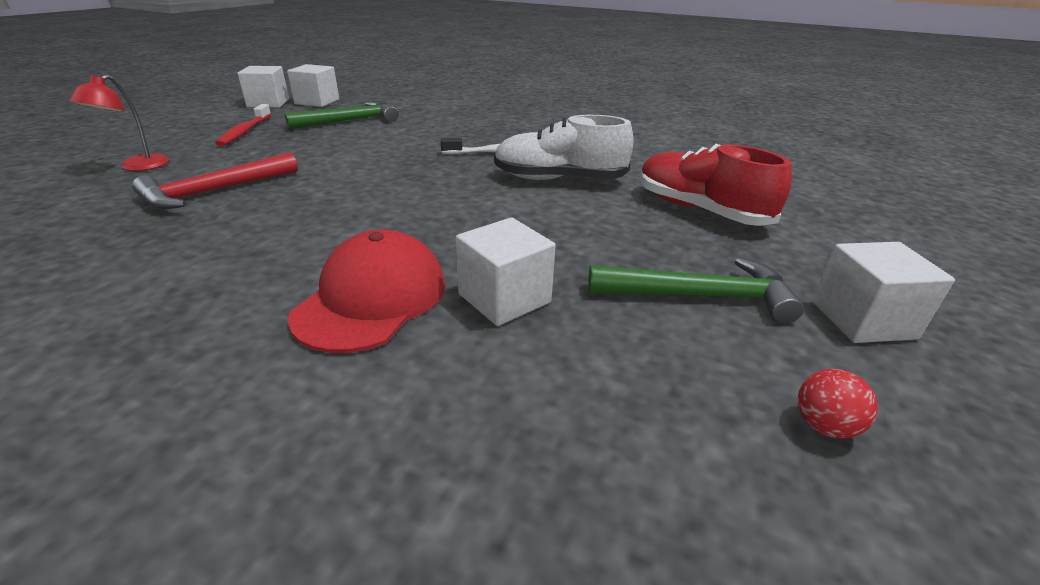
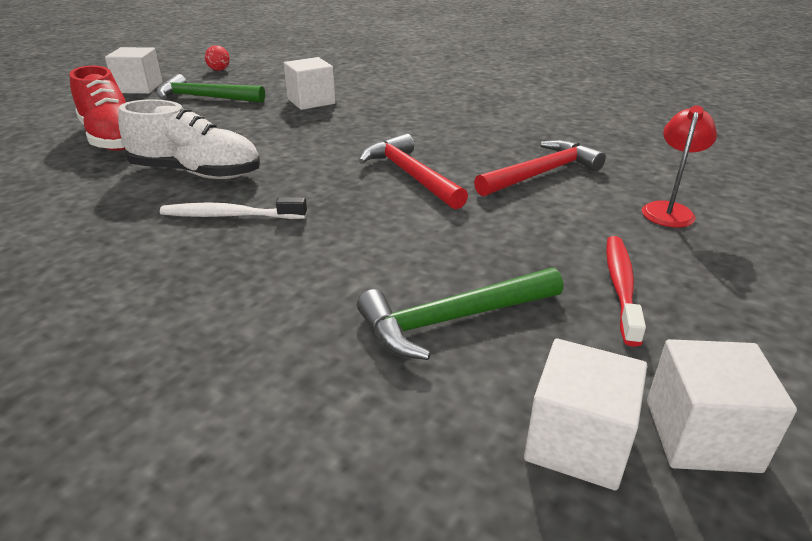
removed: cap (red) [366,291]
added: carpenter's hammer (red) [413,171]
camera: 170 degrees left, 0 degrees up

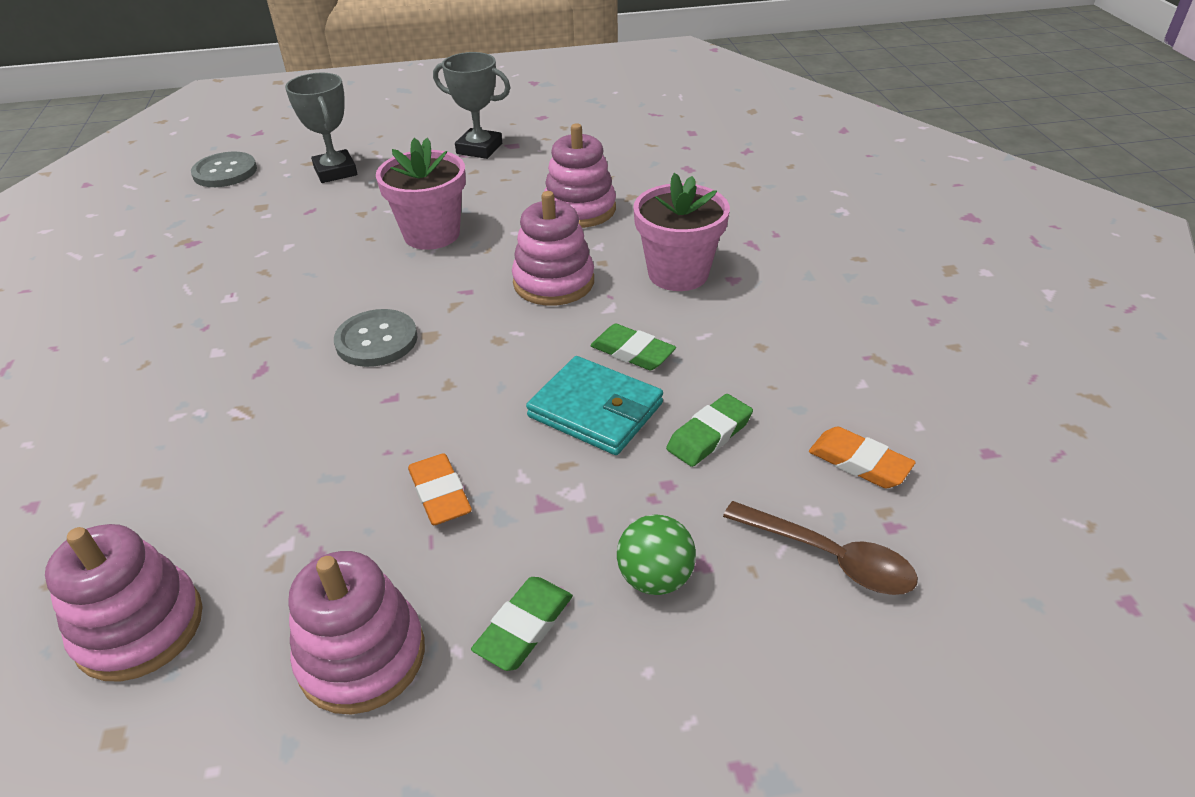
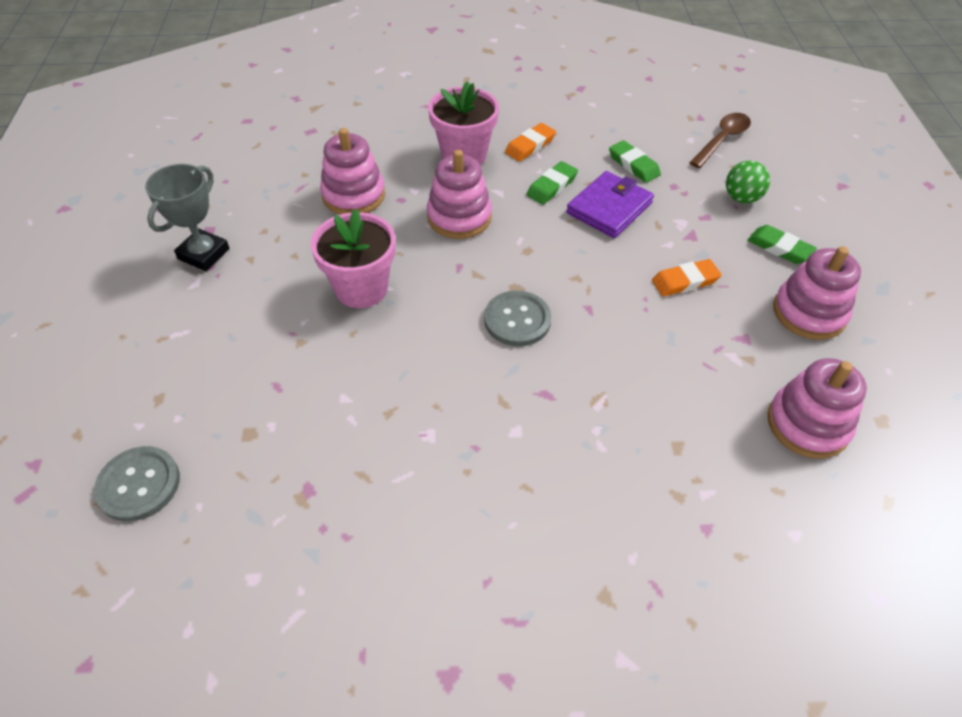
removed: prize cup (ash-grey) [321,128]
moved: eraser (orange-coloured) [862,457] to [530,142]
recoloured: wallet (turquoise) [594,405] to wallet (violet) [610,204]
camera: 85 degrees left, 10 degrees up

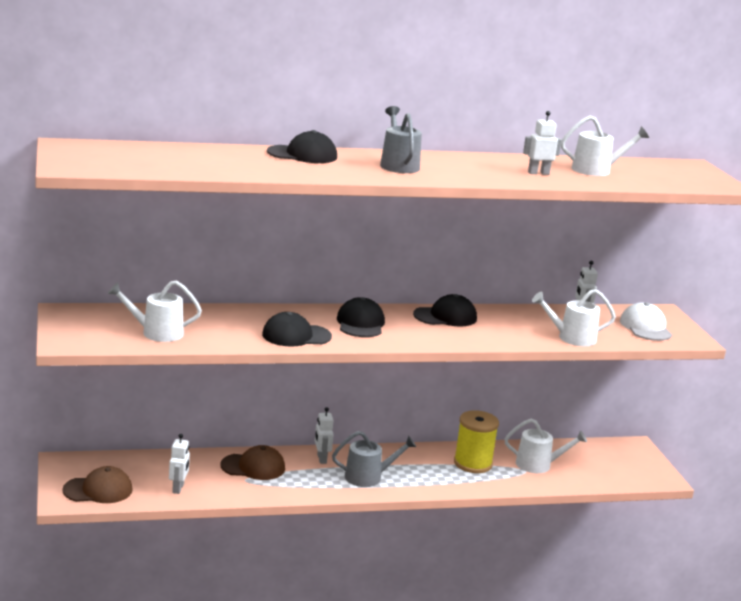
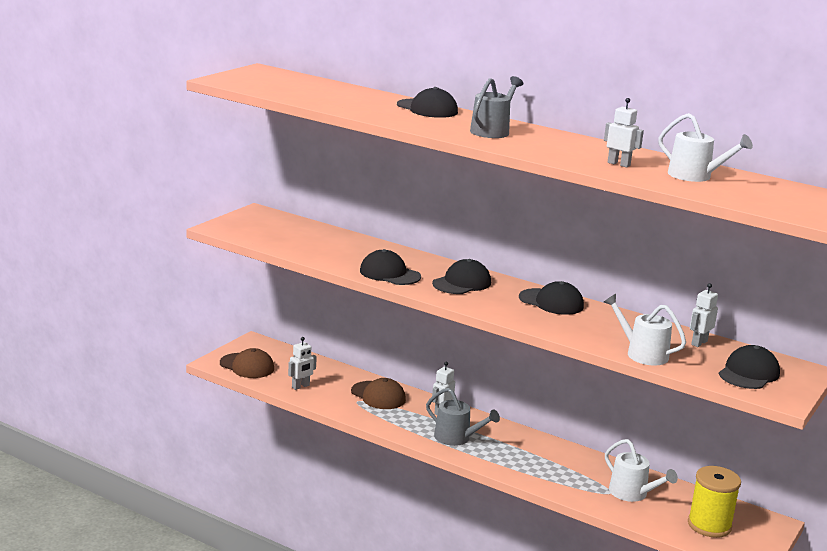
removed: watering can (snow-white) [155,311]
moved: reel of thread (golden) [476,441] to [714,502]
recoloured: cap (snow-white) [646,321] to cap (ebony) [749,367]
camera: 45 degrees right, 0 degrees up

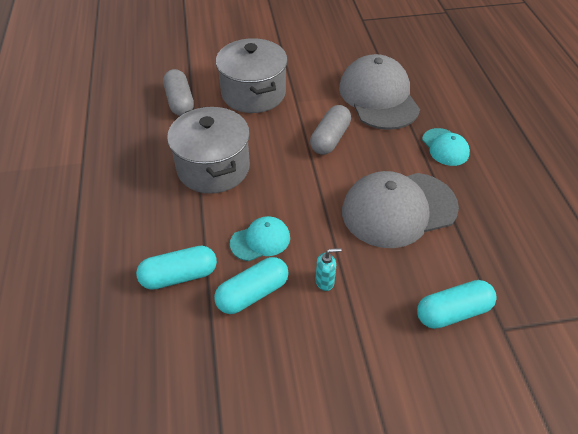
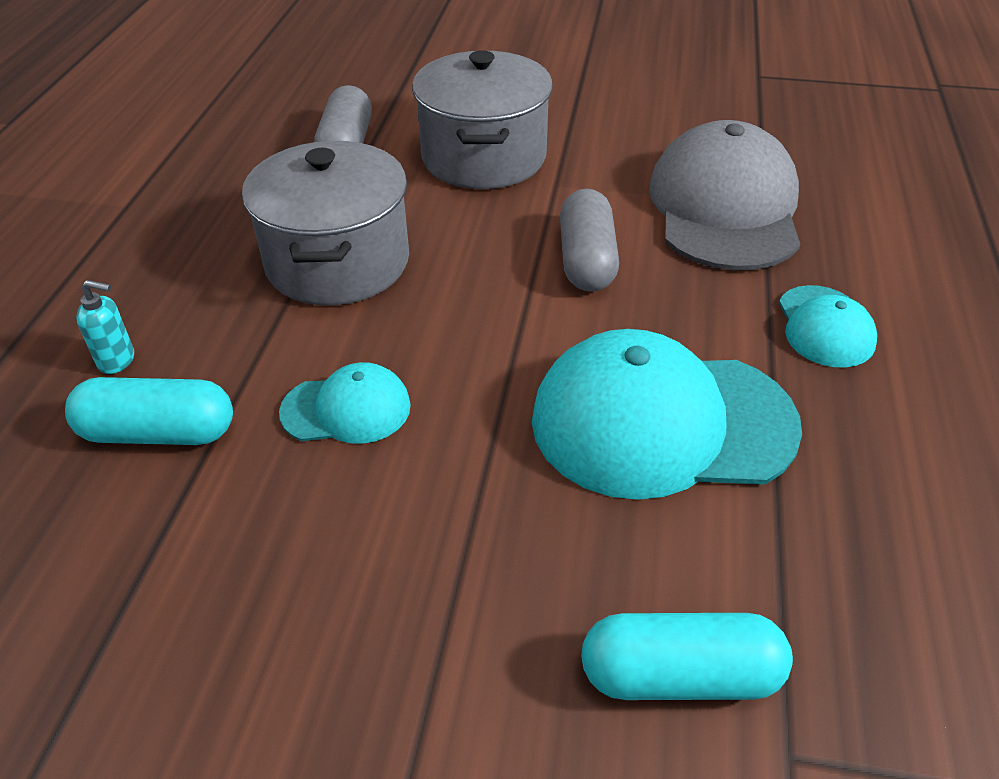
removed: pill shape (turquoise) [251,285]
moved: pump bottle (turquoise) [329,269] to [105,327]
recoloured: cap (ash-grey) [400,209] to cap (turquoise) [667,414]
turned: pill shape (ash-grey) [330,130] = [589,240] 45 degrees counterclockwise
camera: 20 degrees right, 5 degrees down

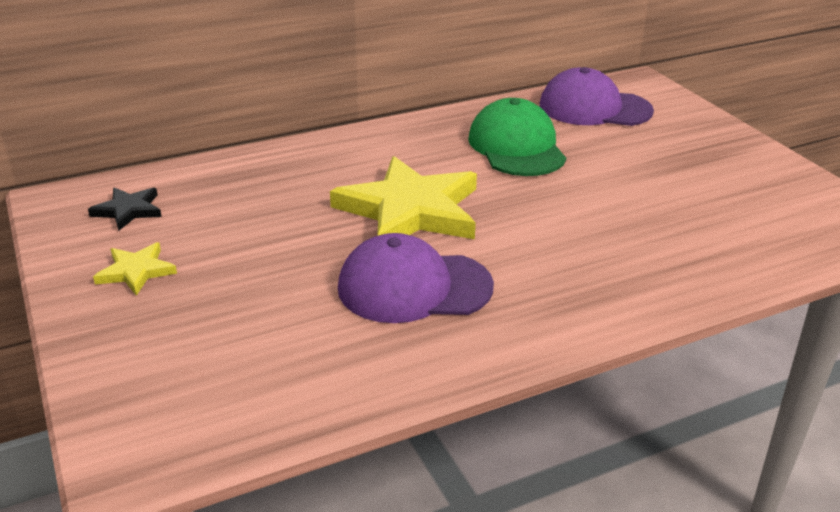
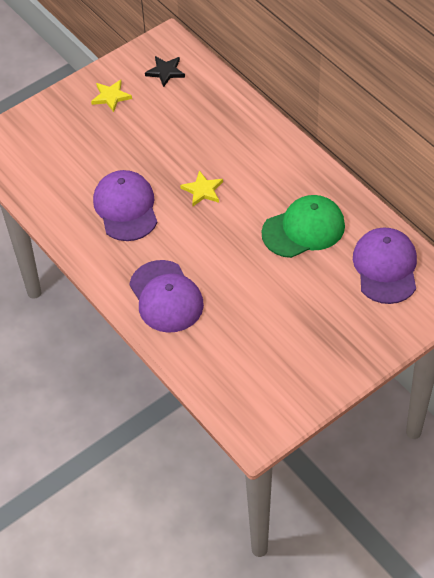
added: cap (violet) [166,296]
resized: five-pointed star (golden) [403,197] = [201,188] x0.46
camera: 80 degrees right, 20 degrees up

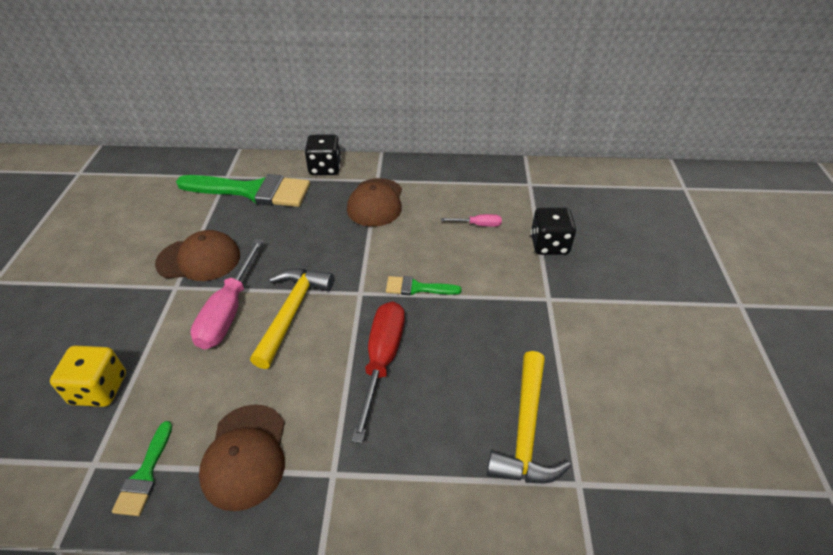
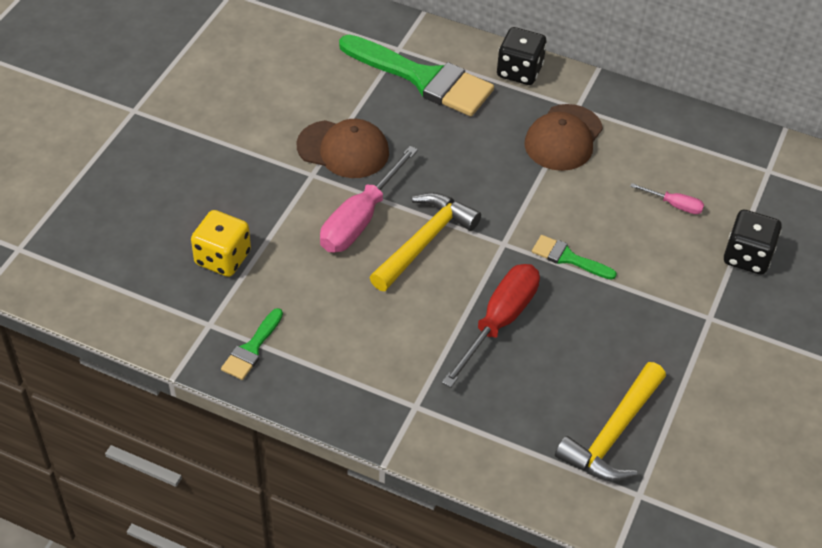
removed: cap (russet) [242,457]
camera: 20 degrees right, 5 degrees up

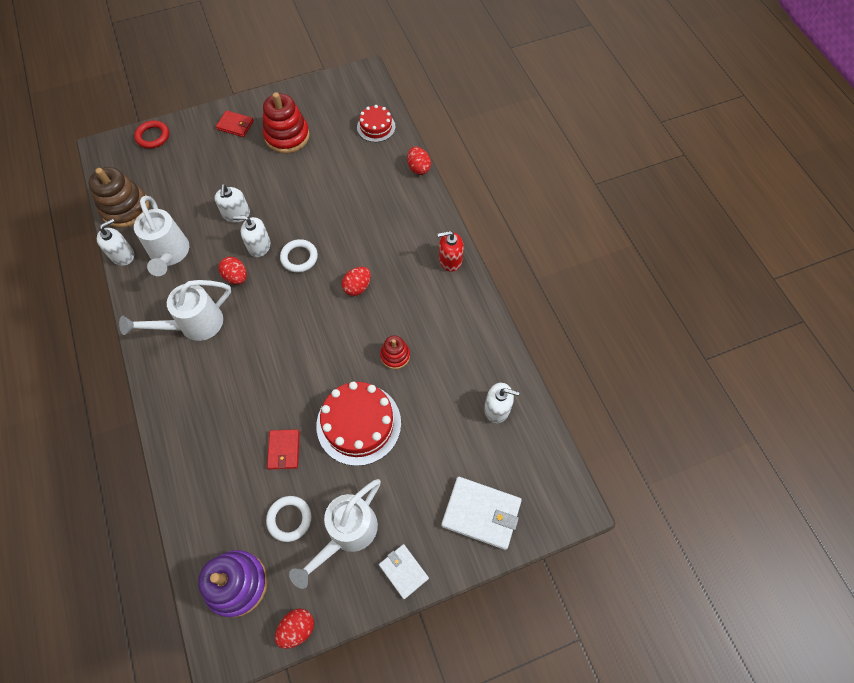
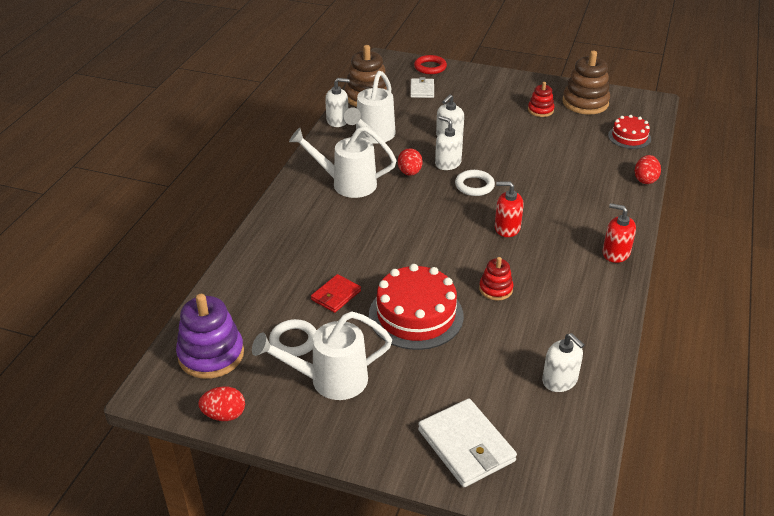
removed: wallet (red) [235,123]
added: ring stacker (russet) [586,83]
moved: wallet (snow-white) [404,571] to [422,87]
replaced: egg shape (red) [356,281] to pump bottle (red) [509,209]
resized: ring stacker (red) [286,122] = [541,99] x0.56
camera: 40 degrees right, 25 degrees down

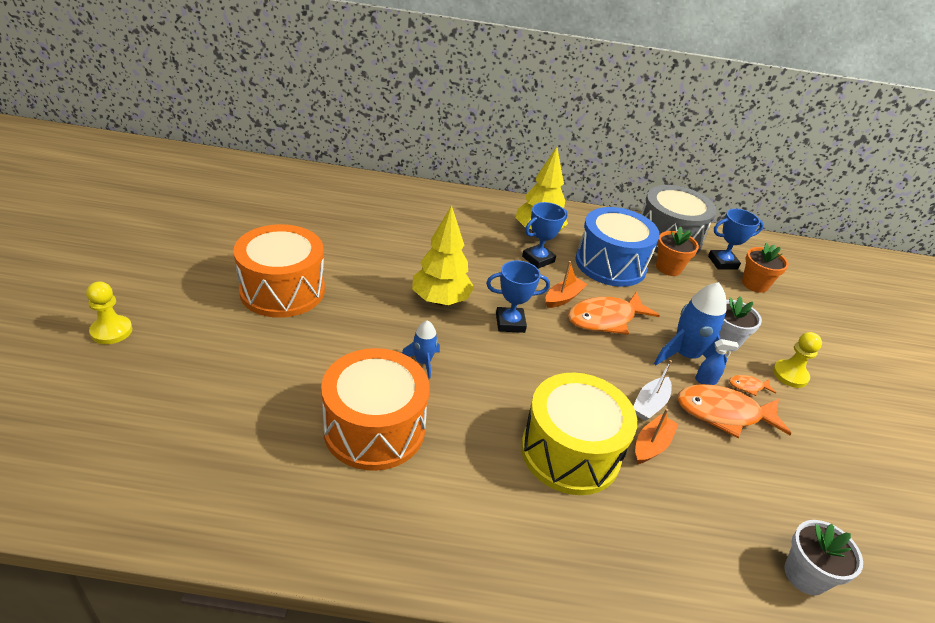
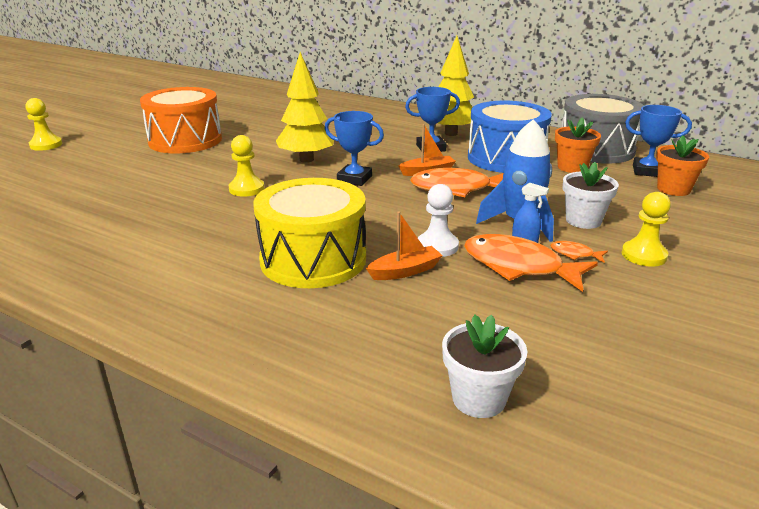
removed: toy drum (orange-coloured) [375,409]
replaced: spaceship (cobalt) [421,349] to chess pawn (golden) [246,166]; toy boat (snow-white) [652,390] to chess pawn (snow-white) [438,220]
camera: 30 degrees right, 10 degrees down

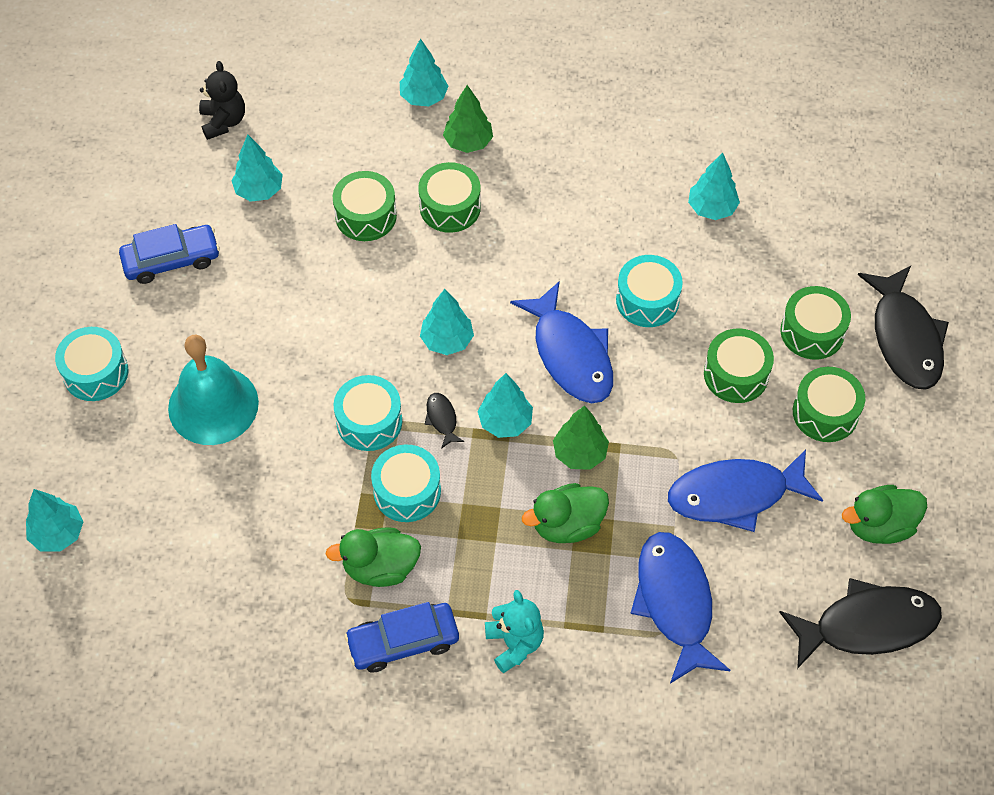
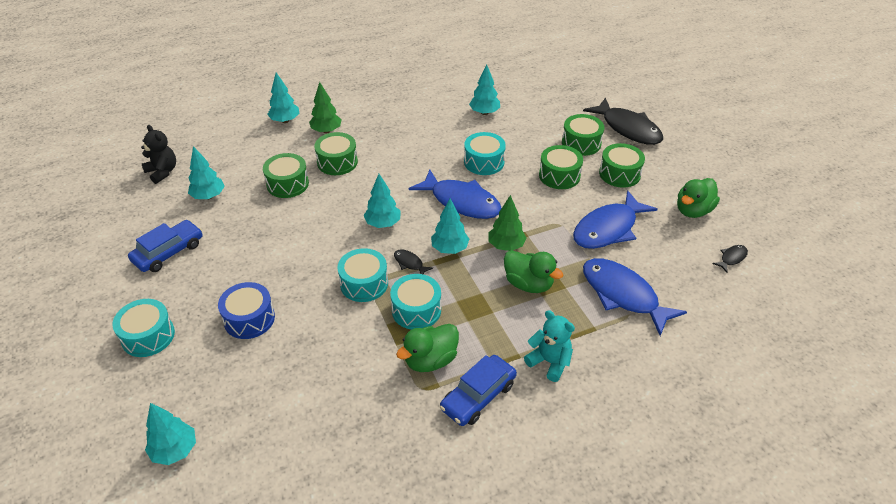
replaced: bell (turquoise) [213,390] to toy drum (cobalt) [246,310]
turned: duck (emerald) [565,513] = [534,271] 90 degrees counterclockwise
resized: fish figure (ebony) [860,623] = [730,259] x0.42
camera: 30 degrees left, 15 degrees down

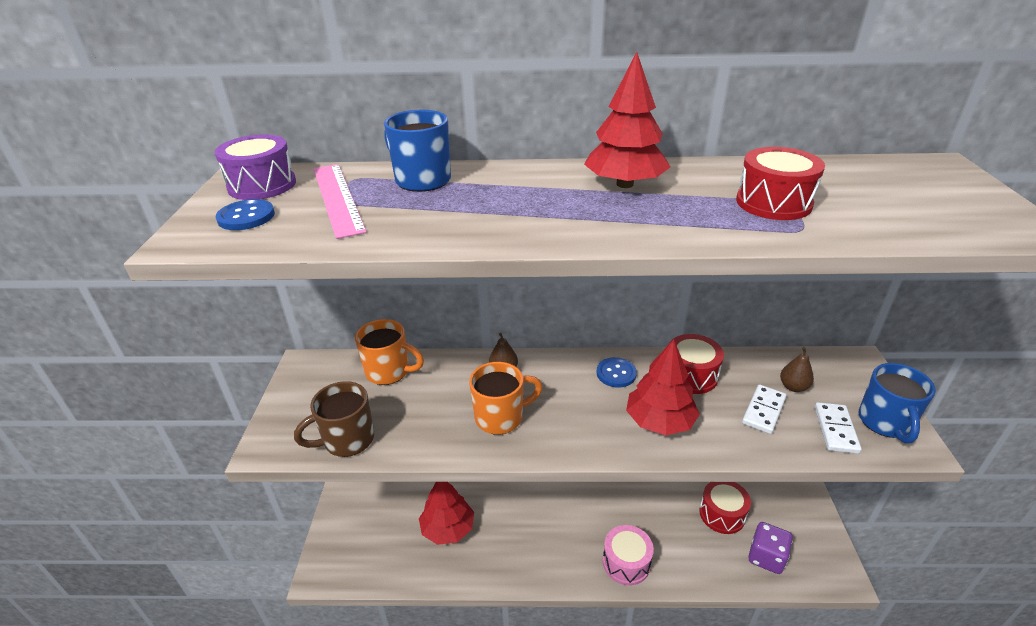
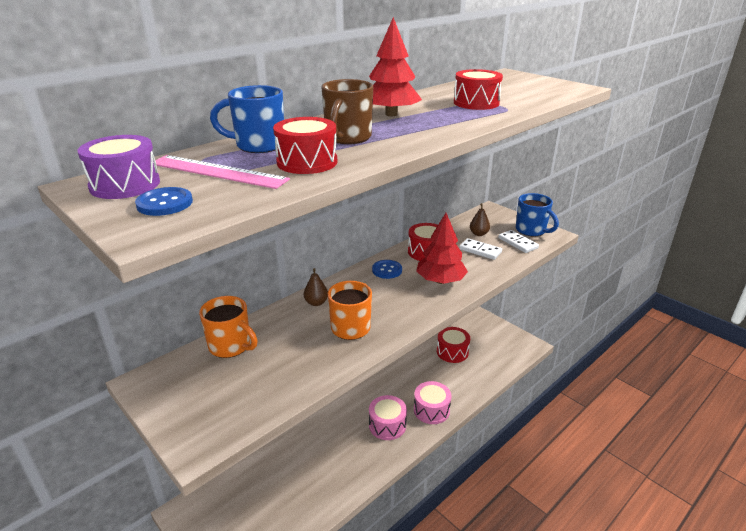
removed: toy tree (red) [446,513]; dice (violet) [770,548]
added: toy drum (red) [305,145]; toy drum (rose-pink) [388,417]
moved: mug (russet) [334,419] to [347,111]
turned: mug (orange-coloured) [389,352] = [228,327] 60 degrees clockwise; domino (snow-white) [764,409] = [480,249] 45 degrees counterclockwise
camera: 45 degrees left, 5 degrees down

